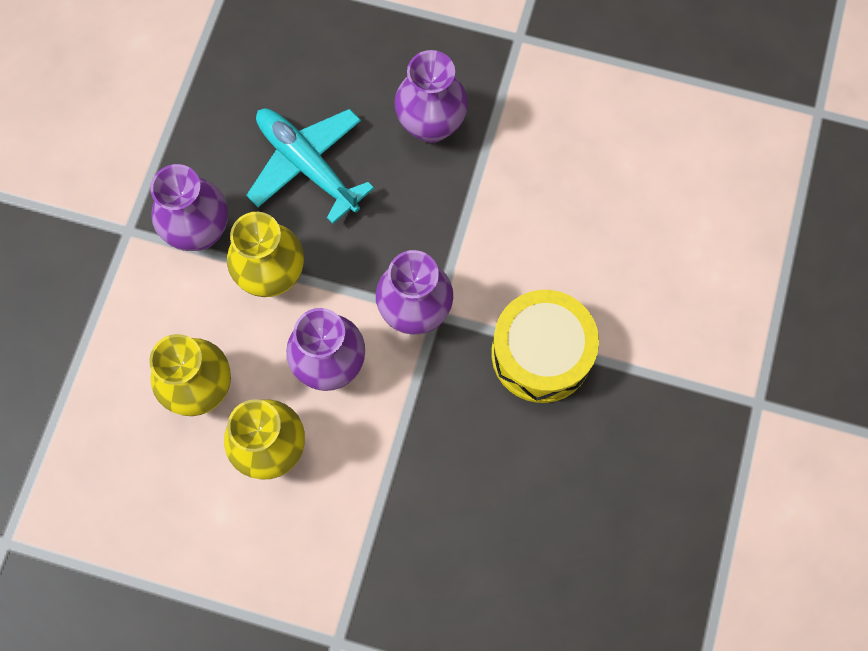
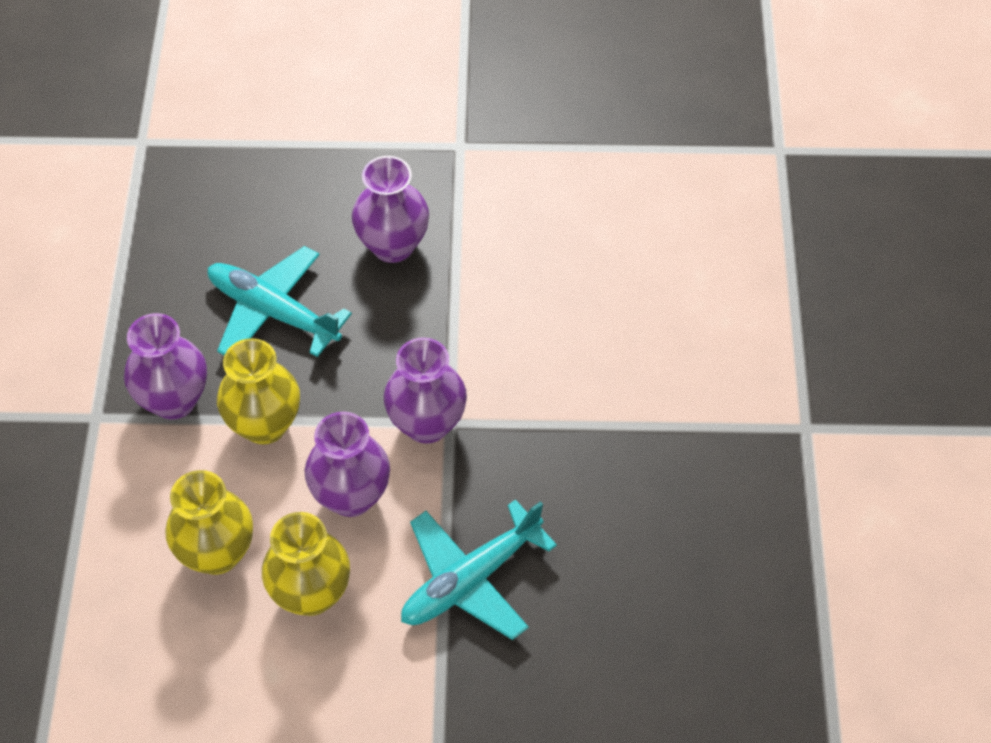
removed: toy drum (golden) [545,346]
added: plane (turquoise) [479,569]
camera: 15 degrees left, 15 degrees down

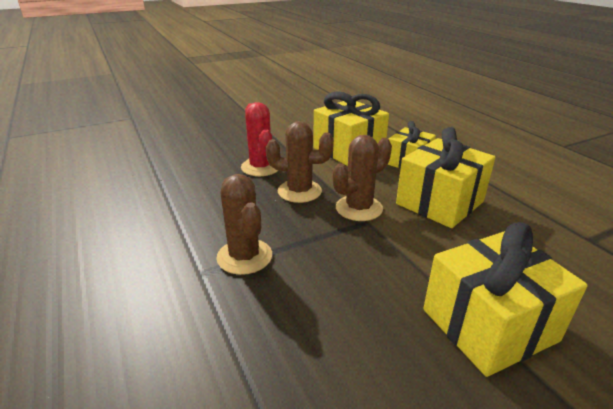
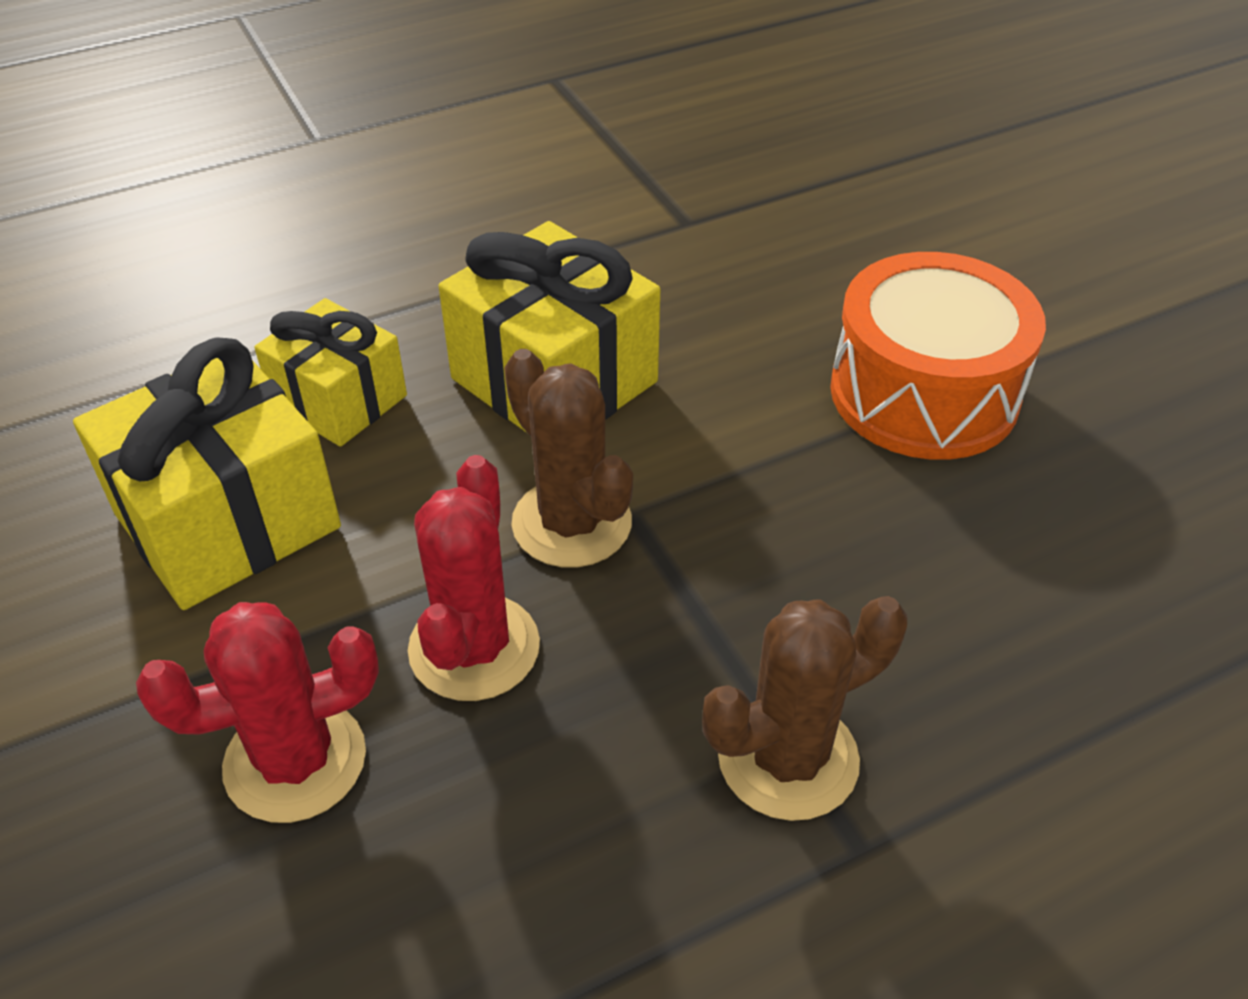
replaced: present (golden) [505,299] to toy drum (orange-coloured) [938,356]
recoloured: prickly plant (russet) [300,162] to prickly plant (red) [474,578]
camera: 90 degrees left, 15 degrees up

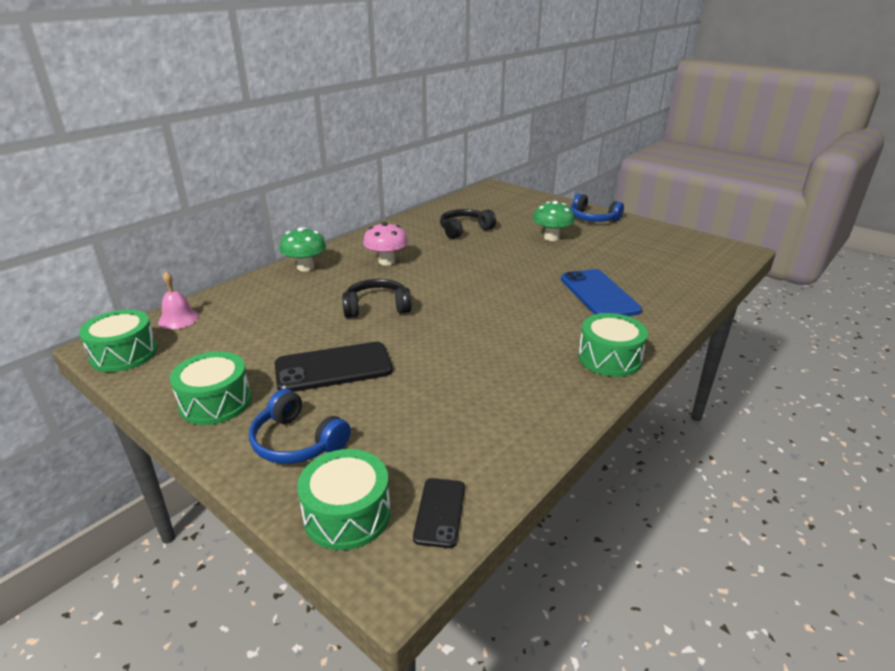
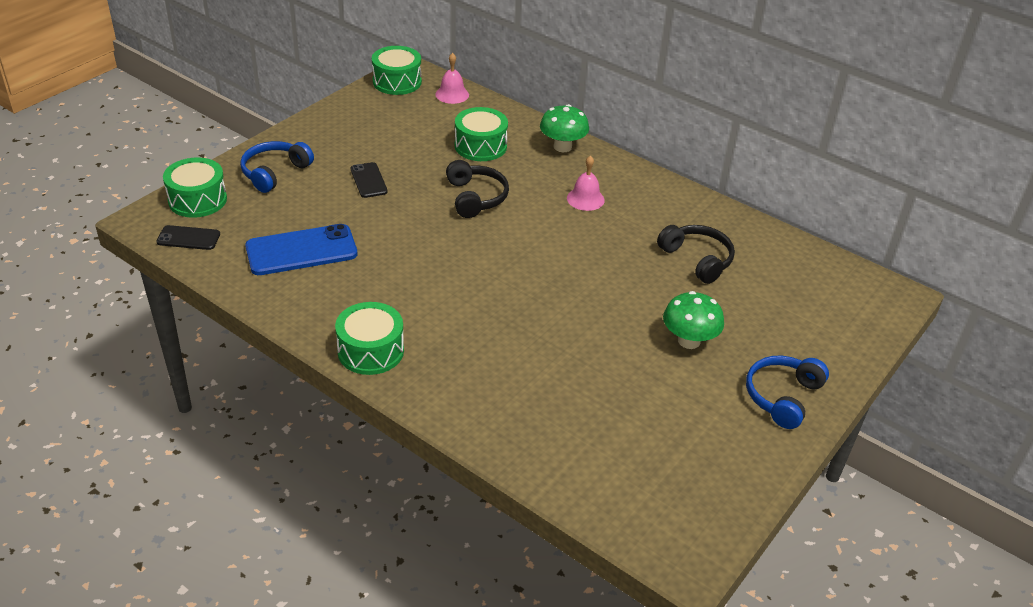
moved: mobile phone (cobalt) [601,292] to [301,249]; toy drum (emerald) [211,388] to [481,134]
replaced: mushroom (rose-pink) [385,243] to bell (rose-pink) [586,183]
resized: mobile phone (ebony) [334,367] = [369,180] x0.55
camera: 85 degrees right, 10 degrees up

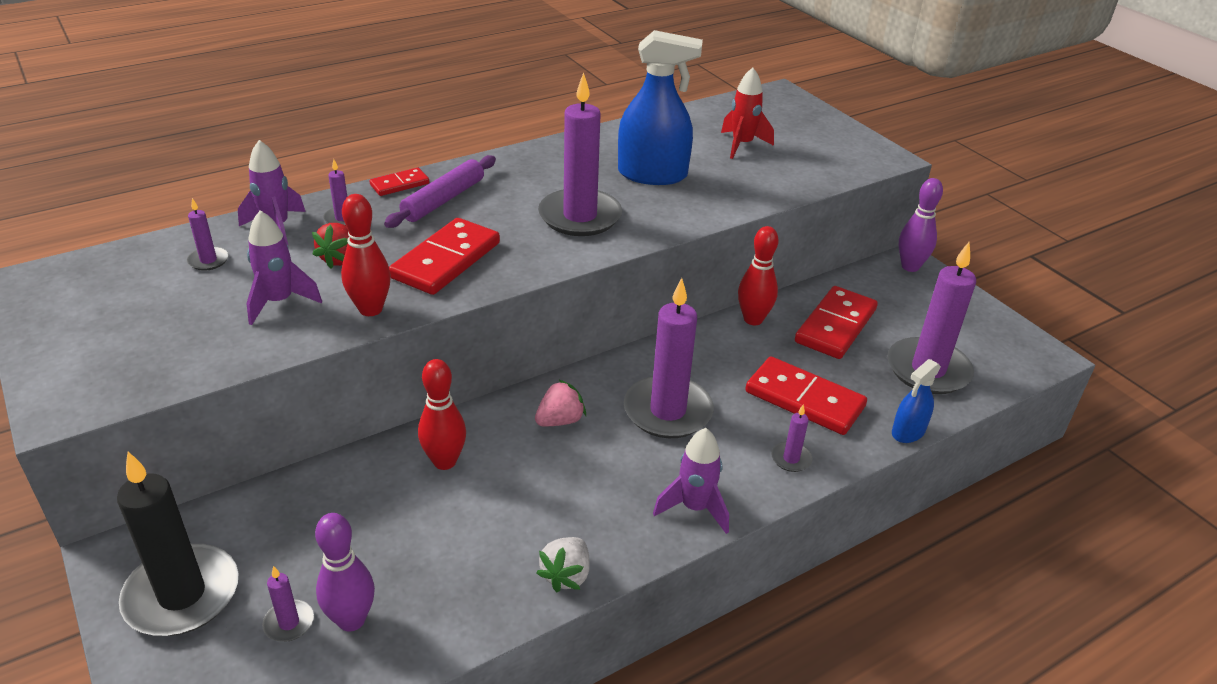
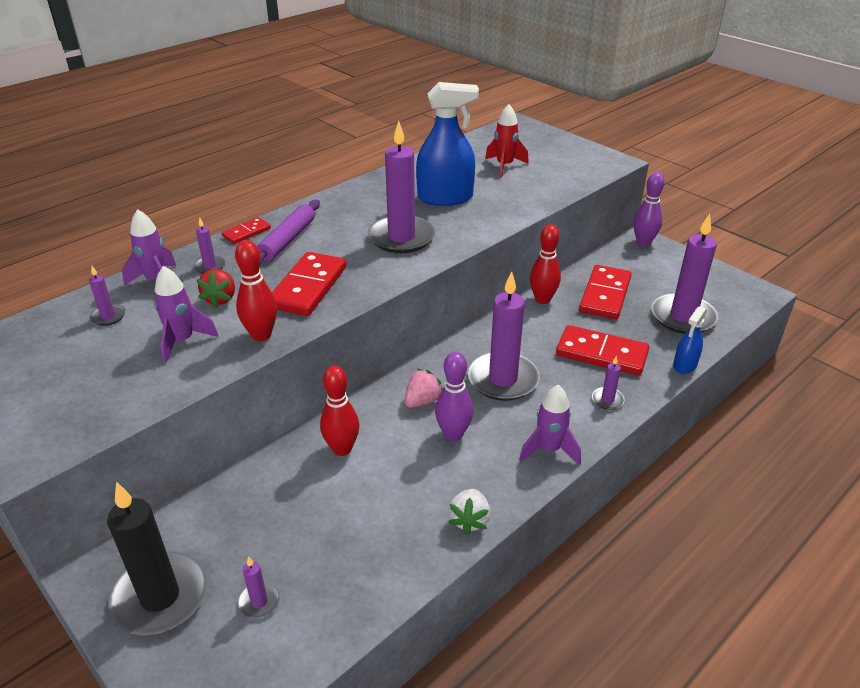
moved: tenpin (violet) [345,572] to [454,396]
camera: 10 degrees left, 0 degrees up

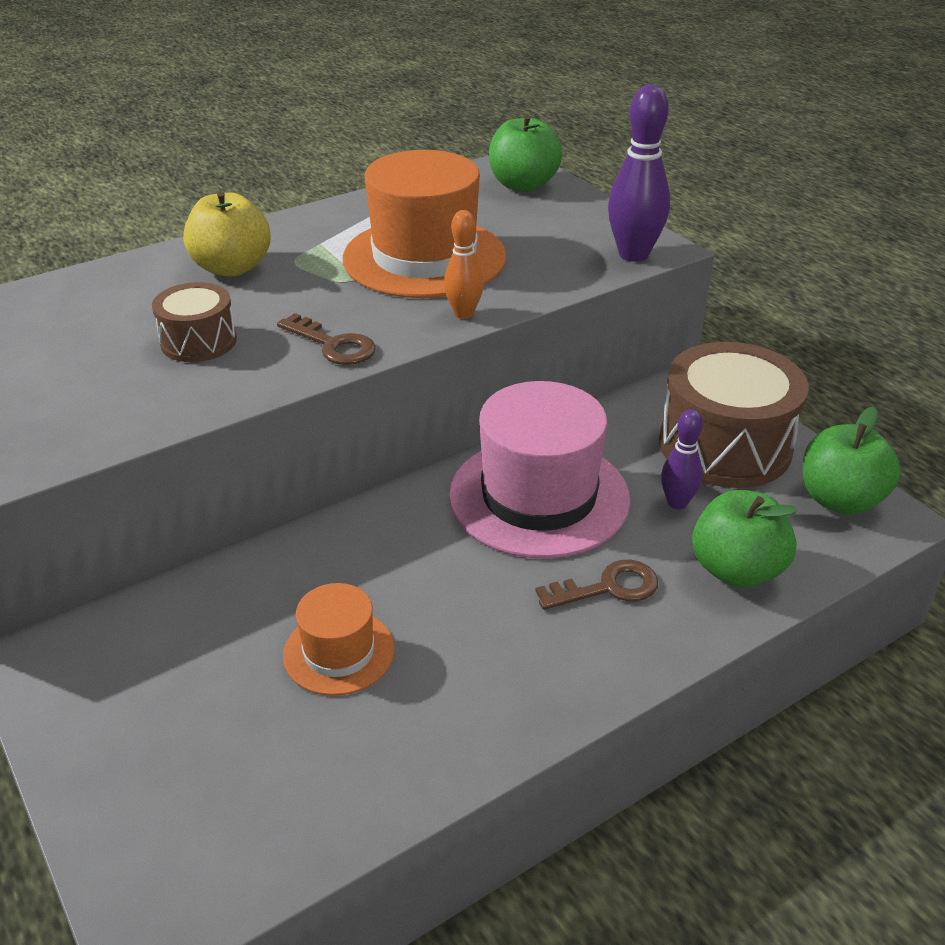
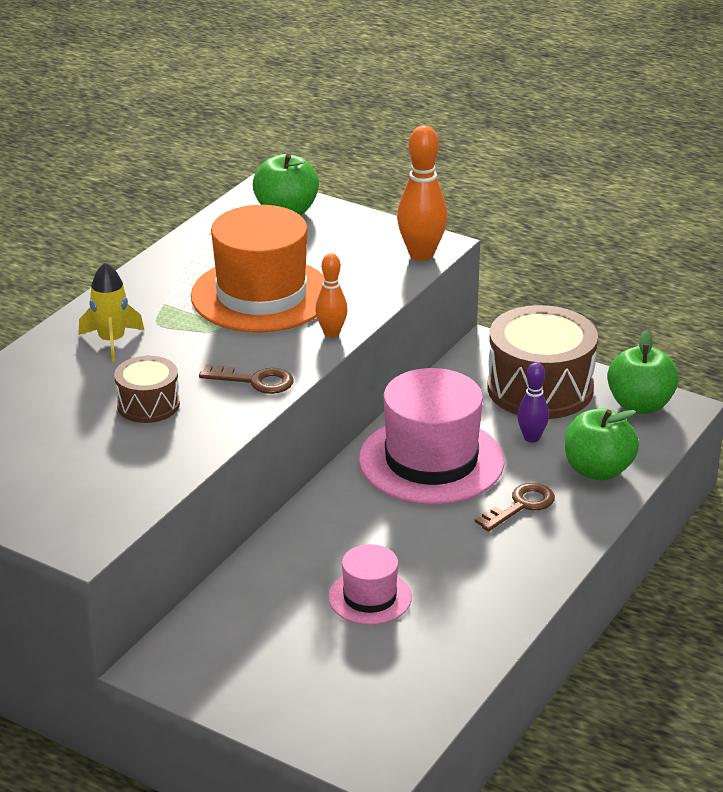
replaced: apple (golden) [227,234] to spaceship (golden) [111,312]
recoloured: tenpin (violet) [639,173] to tenpin (orange-coloured) [422,193]; top hat (orange-coloured) [338,639] to top hat (rose-pink) [370,584]
camera: 25 degrees left, 5 degrees down

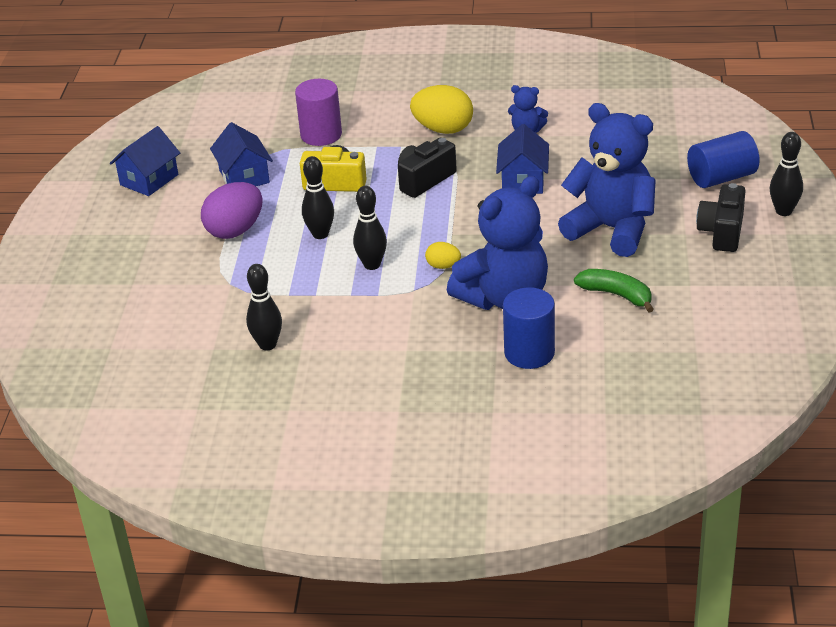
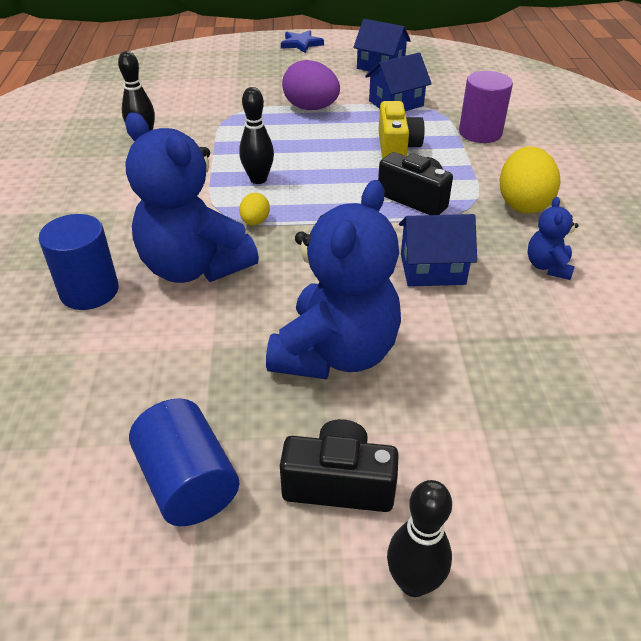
removed: tenpin (ebony) [318,197]; toy banana (emerald) [614,291]
added: five-pointed star (cobalt) [302,41]
moved: cylinder shape (cobalt) [723,159] to [184,462]
camera: 80 degrees right, 5 degrees up

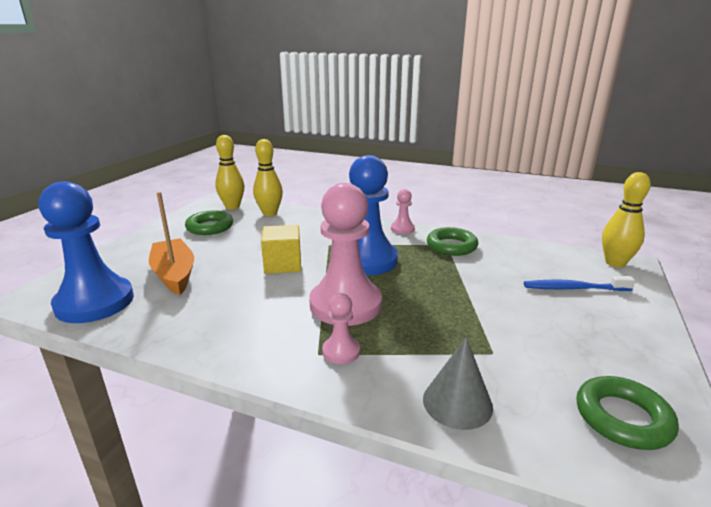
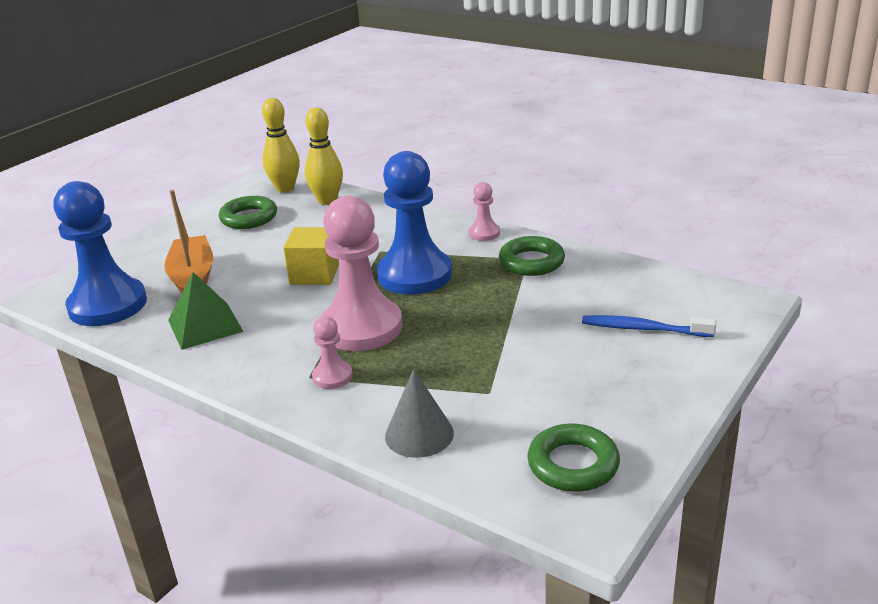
removed: tenpin (golden) [626,220]
added: pyramid (emerald) [206,311]
camera: 15 degrees right, 5 degrees up

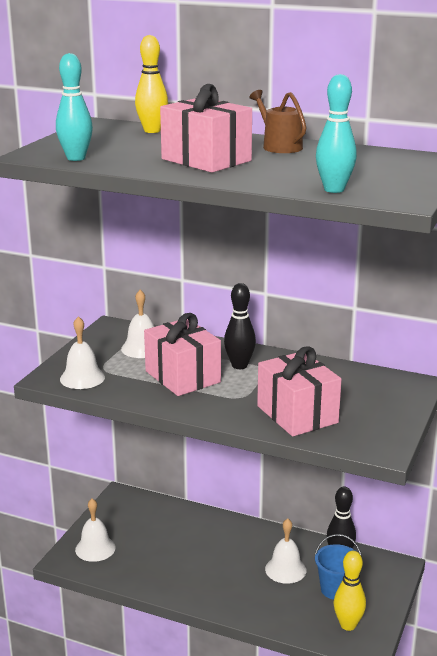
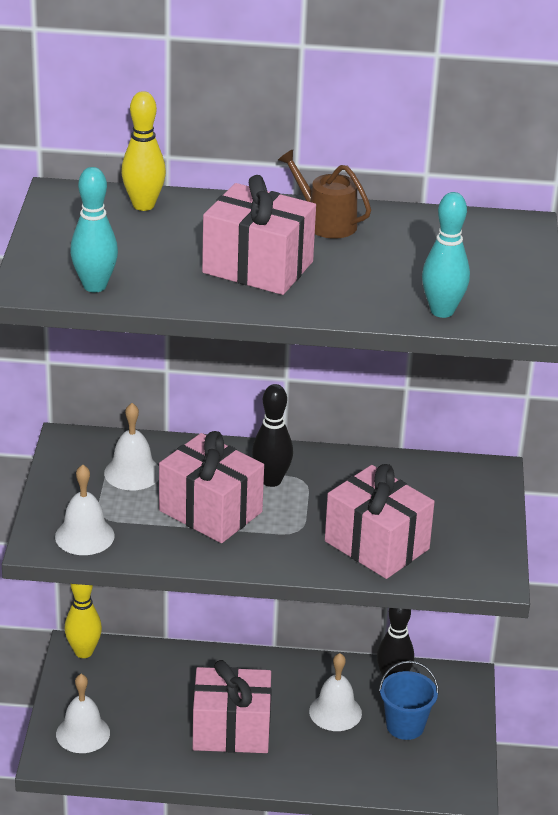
added: present (rose-pink) [232,706]
moved: tenpin (golden) [350,591] to [83,621]
camera: 20 degrees left, 10 degrees up

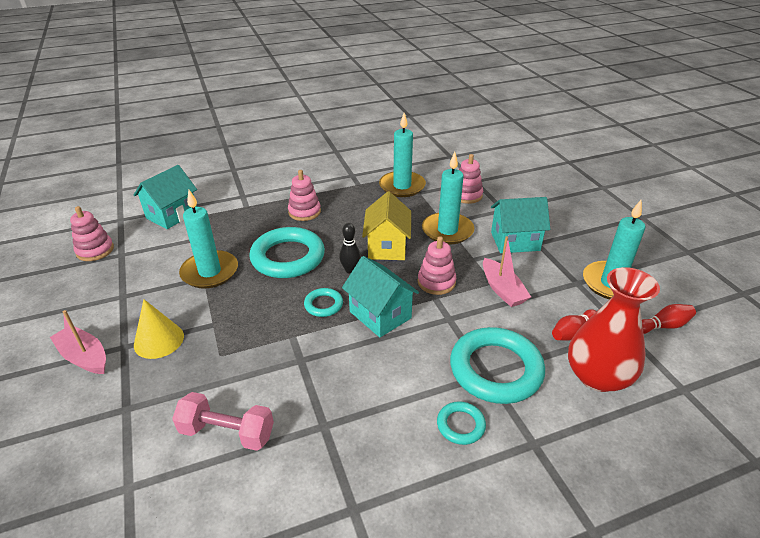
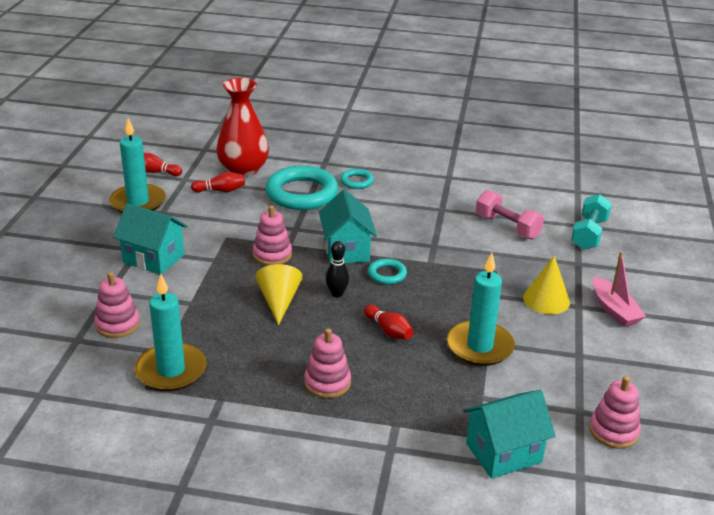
removed: pillar candle (turquoise) [448,198]; toy boat (rose-pink) [507,271]
added: dumbbell (turquoise) [591,222]
replaced: cottage (golden) [386,225] to cone (golden) [279,294]; torus (turquoise) [287,252] to tenpin (red) [389,322]
camera: 150 degrees left, 5 degrees down

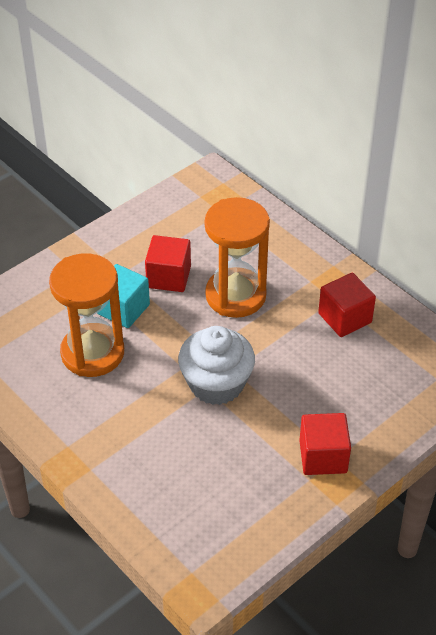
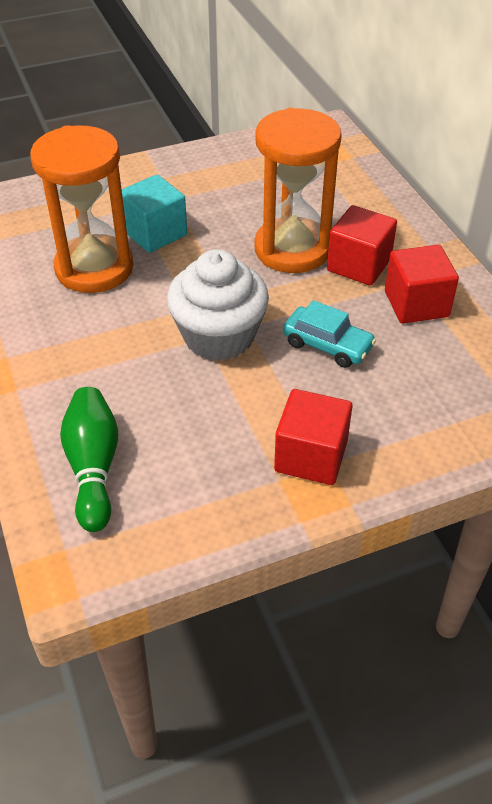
added: toy car (turquoise) [329,334]; tenpin (emerald) [89,459]
moved: block (red) [168,263] to [362,245]
camera: 20 degrees right, 0 degrees up

